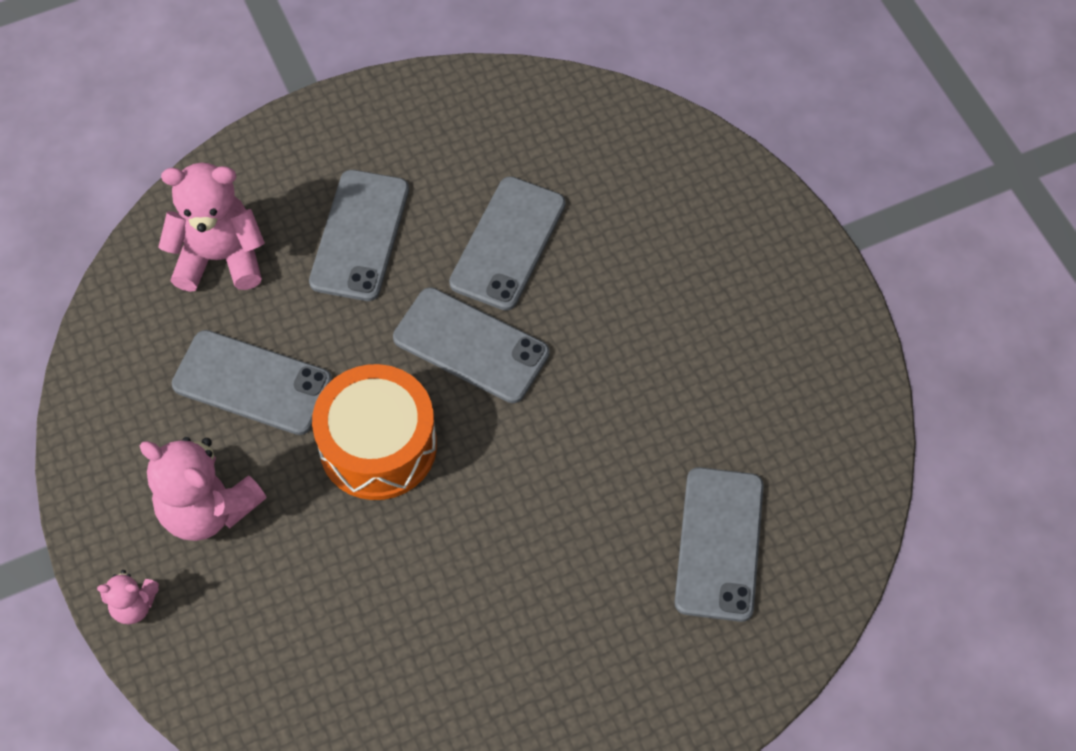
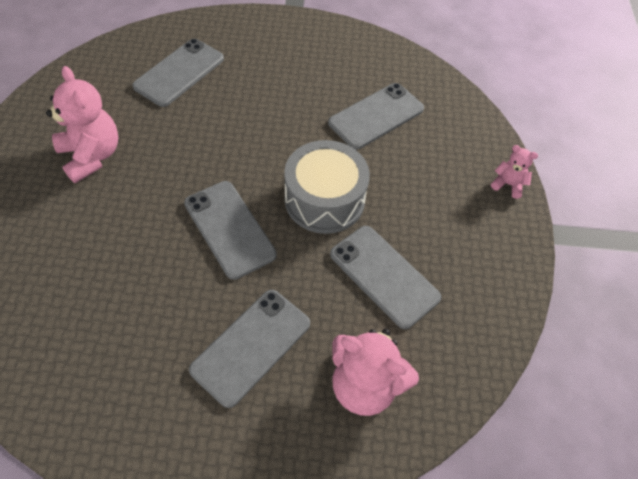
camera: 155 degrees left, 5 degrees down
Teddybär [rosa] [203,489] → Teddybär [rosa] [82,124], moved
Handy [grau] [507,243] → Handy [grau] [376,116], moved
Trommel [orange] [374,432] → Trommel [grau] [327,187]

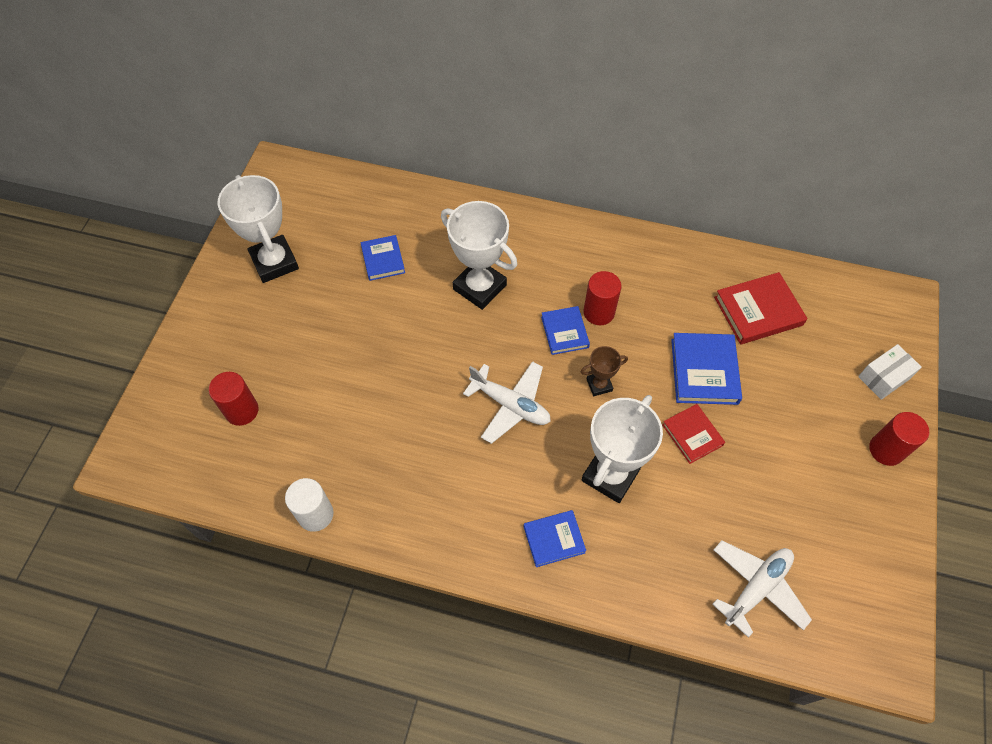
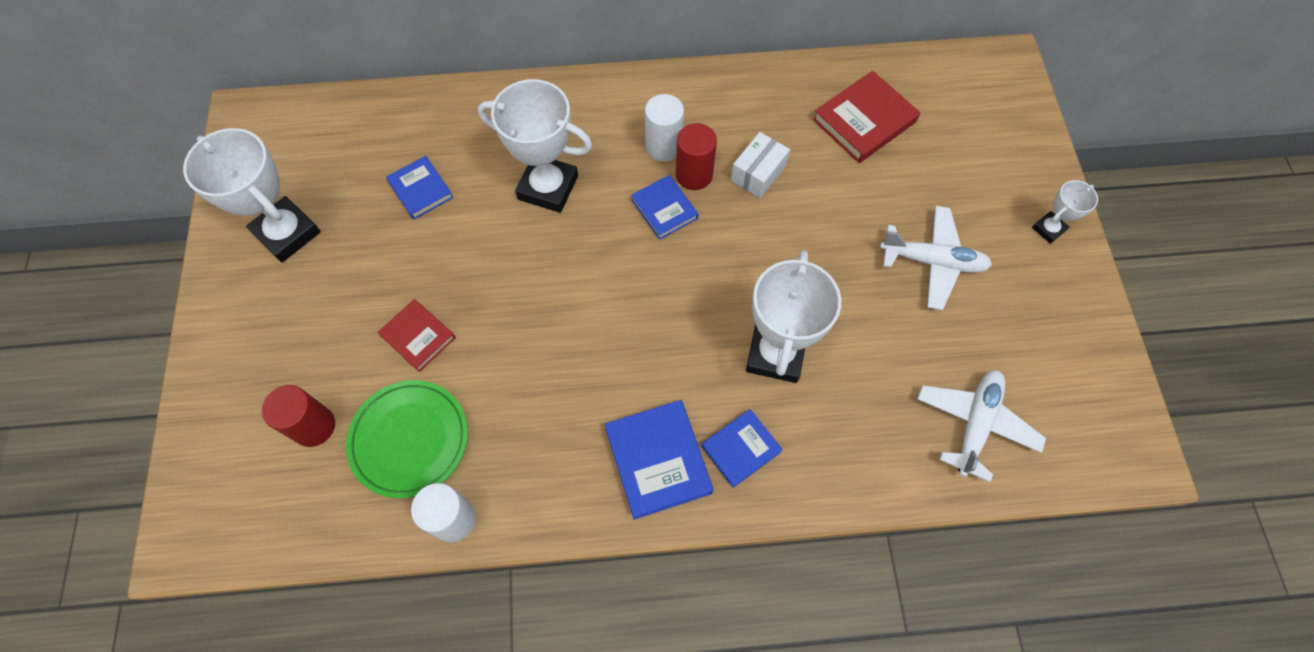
camera: 20 degrees left, 5 degrees up
Pokal [braun] [604,371] → -
- → Teller [grün] [407,439]
- → Vollzylinder [weiß] [664,127]
Flugzeug [weiß] [507,402] → Flugzeug [weiß] [936,258], moved
Buch [rot] [693,434] → Buch [rot] [417,335], moved
Buch [blau] [706,369] → Buch [blau] [659,460], moved
Schachtel [weiß] [890,372] → Schachtel [weiß] [760,165], moved
Vollzylinder [rot] [899,439] → Pokal [weiß] [1065,212]

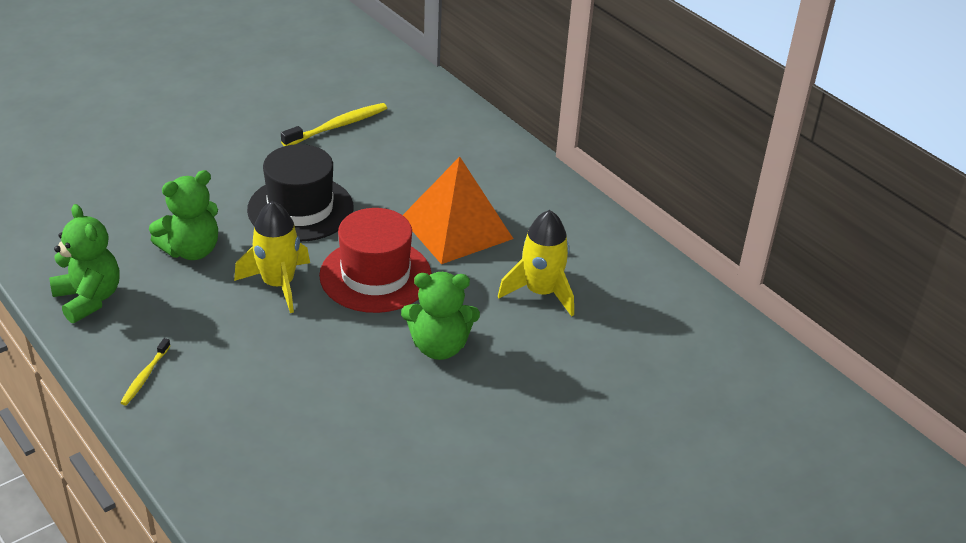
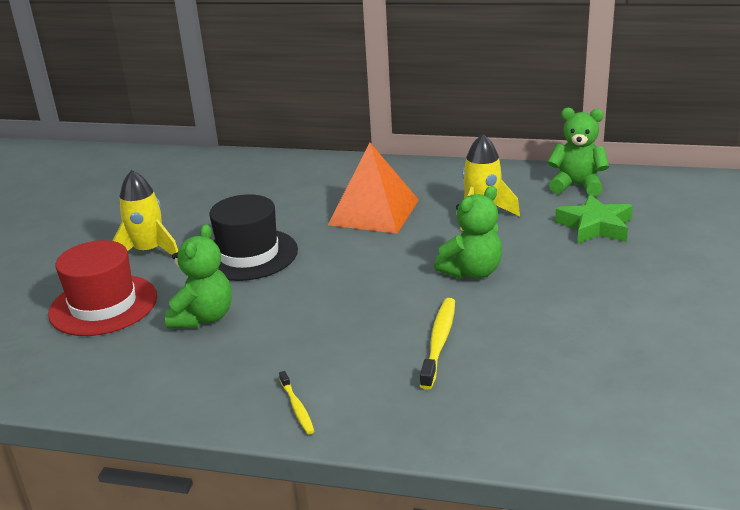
camera: 35 degrees left, 10 degrees down
- → Stern [grün] [594,219]
Teddybär [grün] [84,263] → Teddybär [grün] [578,151], moved
Rakete [gelb] [272,257] → Rakete [gelb] [145,212], moved
Zahnbürste [gelb] [334,124] → Zahnbürste [gelb] [437,344], moved
Hut [rot] [375,260] → Hut [rot] [102,288], moved

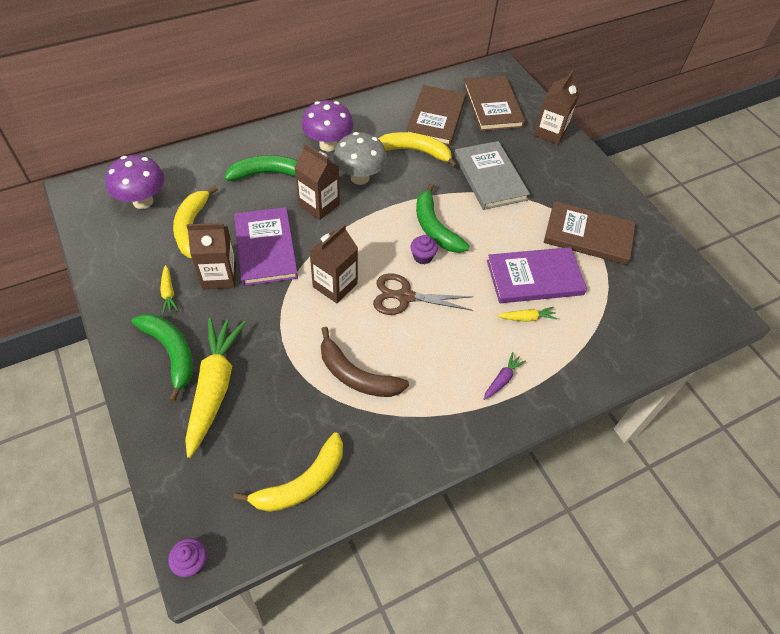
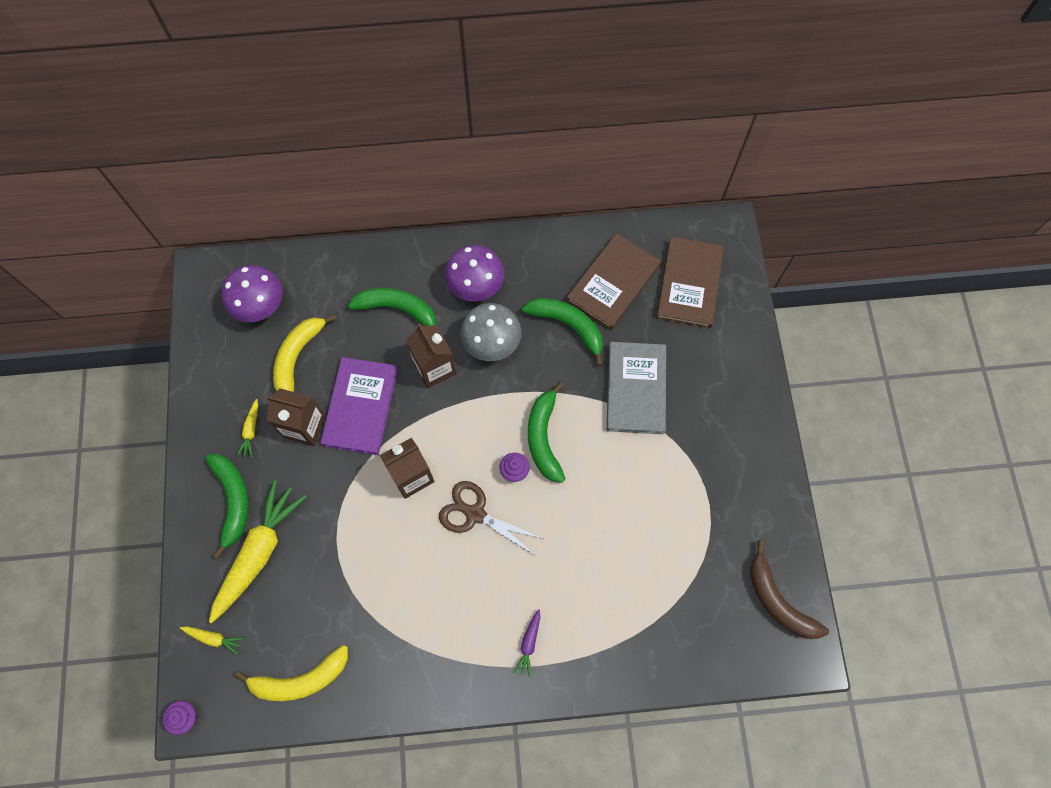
camera: 25 degrees right, 15 degrees up
Buch [lila] [537,275] → -
Getränkekarton [braun] [557,107] → -
Buch [braun] [590,233] → -
Banane [braun] [365,362] → Banane [braun] [789,589], moved
Karotte [gelb] [527,314] → Karotte [gelb] [212,640], moved
Banane [gelb] [417,150] → Banane [grün] [562,332]
Karotte [lila] [505,376] → Karotte [lila] [527,643], 135 degrees clockwise

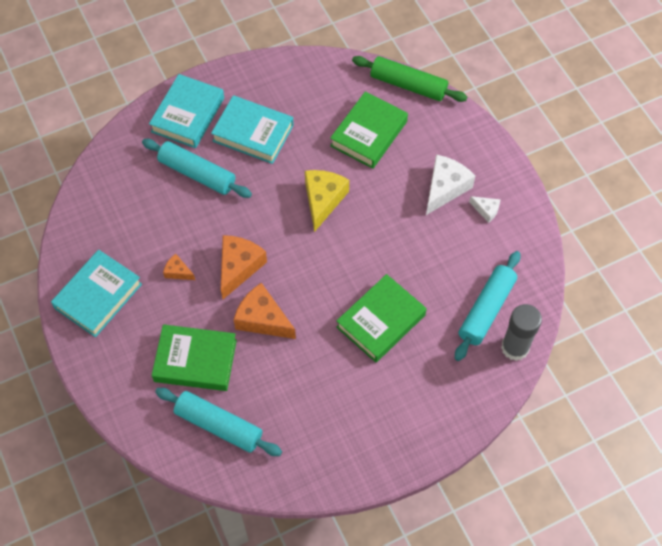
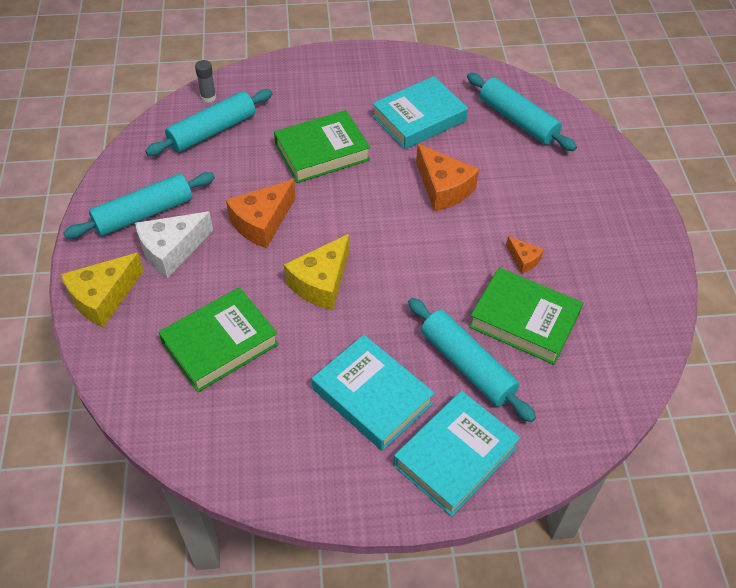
camera: 160 degrees left, 10 degrees down
Nudelholz [grün] [409,79] → -
- → Käse [gelb] [102,290]
Buch [türkis] [96,293] → Buch [türkis] [420,112], moved
Buch [grün] [194,357] → Buch [grün] [526,316], moved
Käse [orange] [244,267] → Käse [orange] [260,214], moved
Käse [weiß] [485,209] → Nudelholz [türkis] [139,205]
Klebestift [grau] [521,332] → Klebestift [grau] [205,81], x0.54

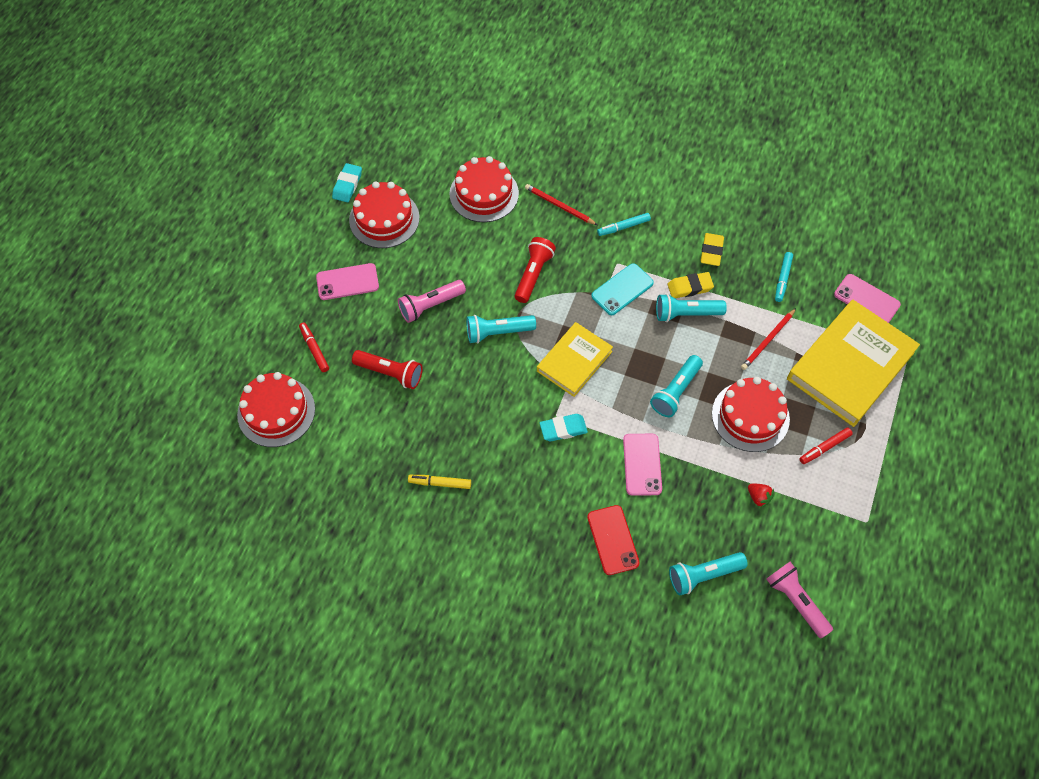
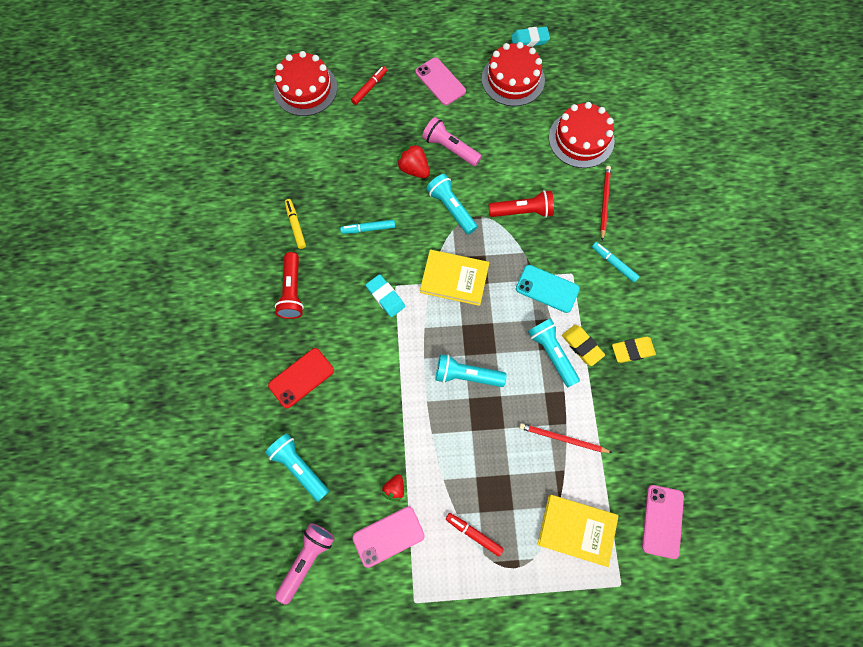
camera: 65 degrees right, 10 degrees up
Kuchen [rot] [751,414] → -
- → Erdbeere [rot] [413,160]
Taschenlampe [rot] [387,369] → Taschenlampe [rot] [289,285], moved
Handy [rosa] [642,465] → Handy [rosa] [389,537], moved
Filzstift [türkis] [784,277] → Filzstift [türkis] [367,227], moved
Buch [gelb] [853,363] → Buch [gelb] [577,531], x0.59

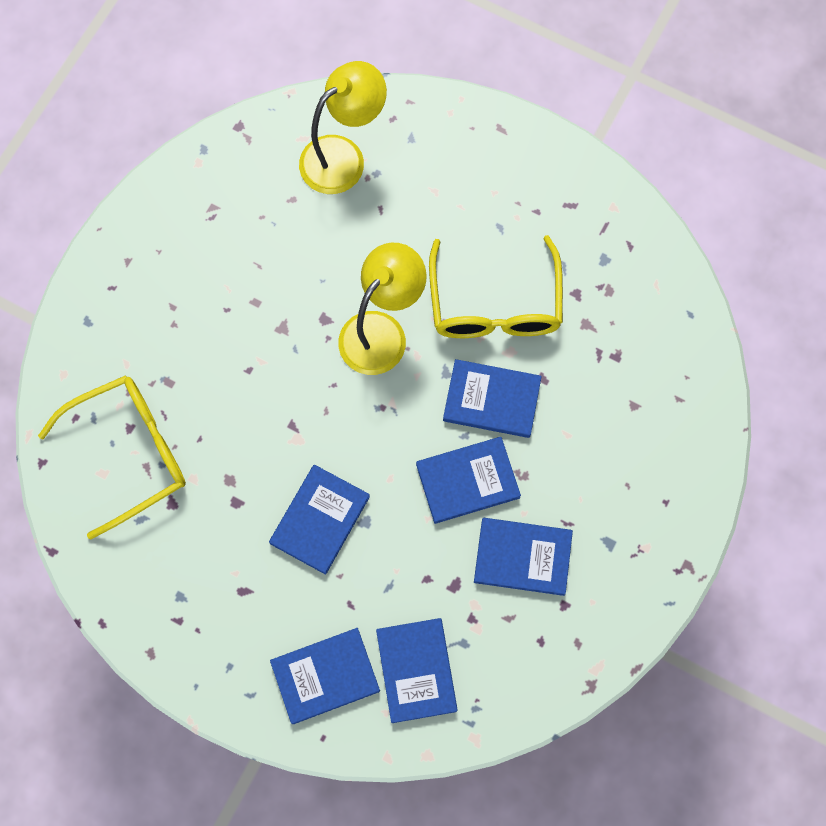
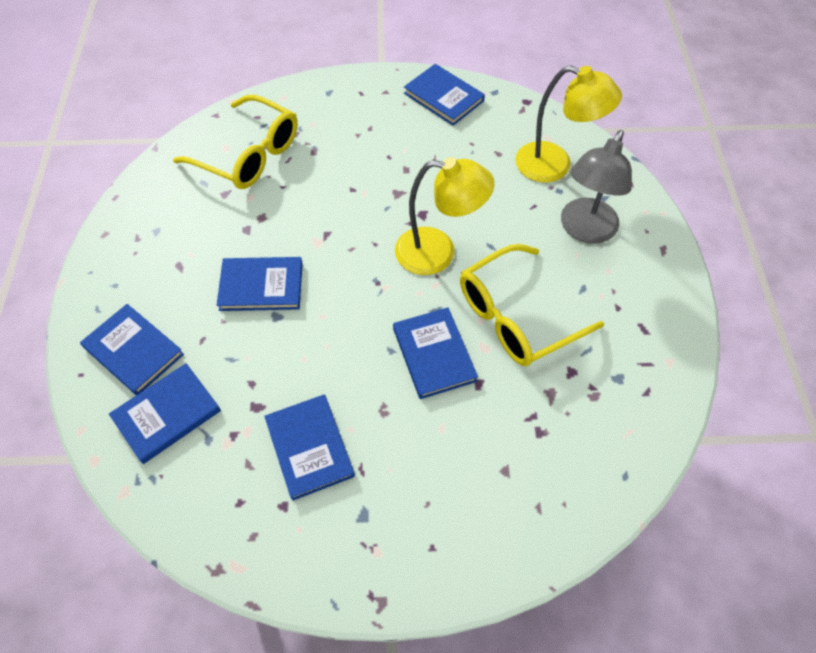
camera: 60 degrees right, 15 degrees down
- → Lampe [grau] [596,187]
Buch [blau] [468,480] → Buch [blau] [444,95], moved

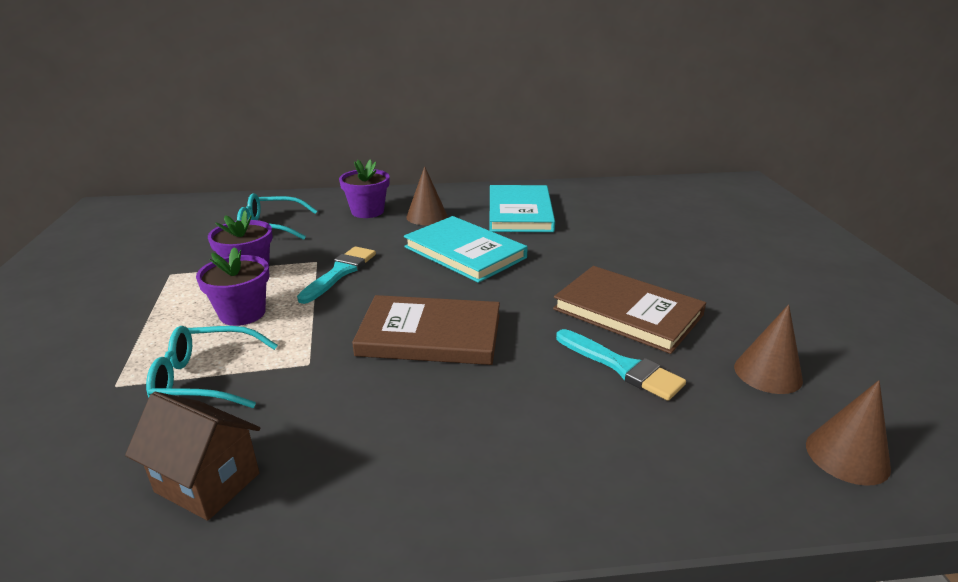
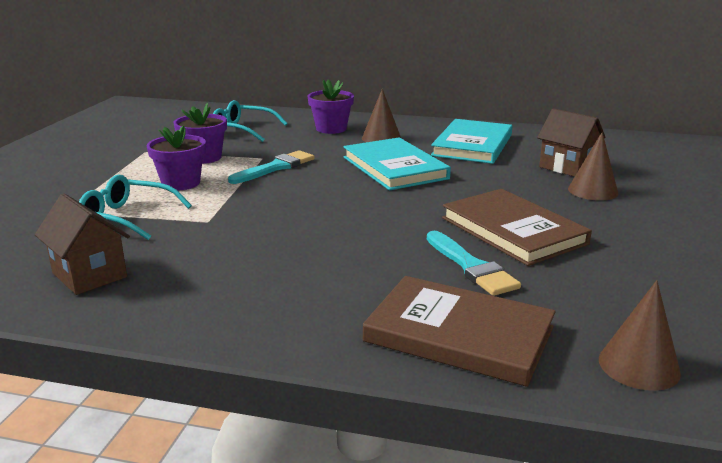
camera: 20 degrees right, 5 degrees down
- → Haus [braun] [571,142]
Buch [braun] [426,330] → Buch [braun] [459,331], moved
Kegel [braun] [768,349] → Kegel [braun] [593,166], moved

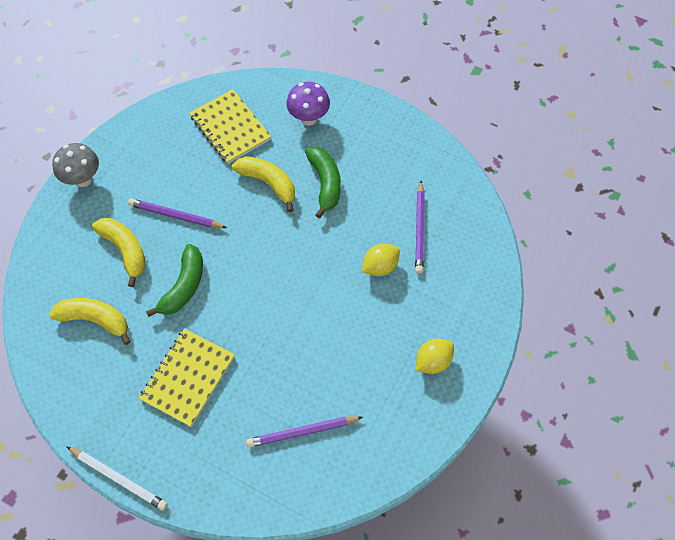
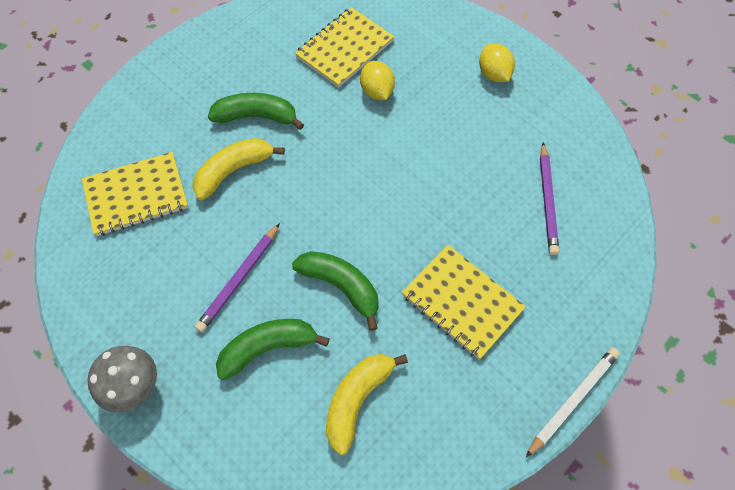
camera: 75 degrees left, 0 degrees up
Pilz [lila] [308,104] → -
Bleistift [lila] [419,227] → Notizbuch [gelb] [344,47]
Banane [gelb] [119,252] → Banane [grün] [273,349]

